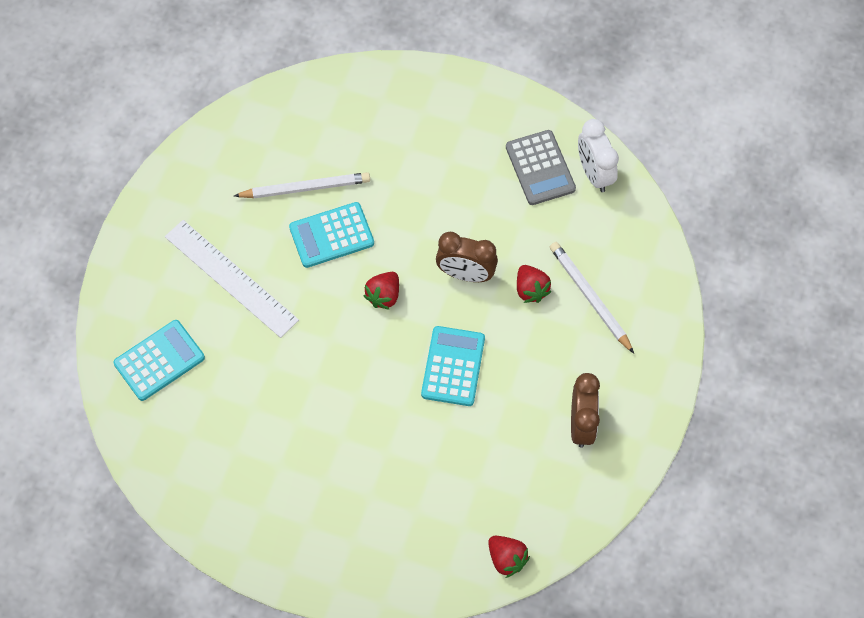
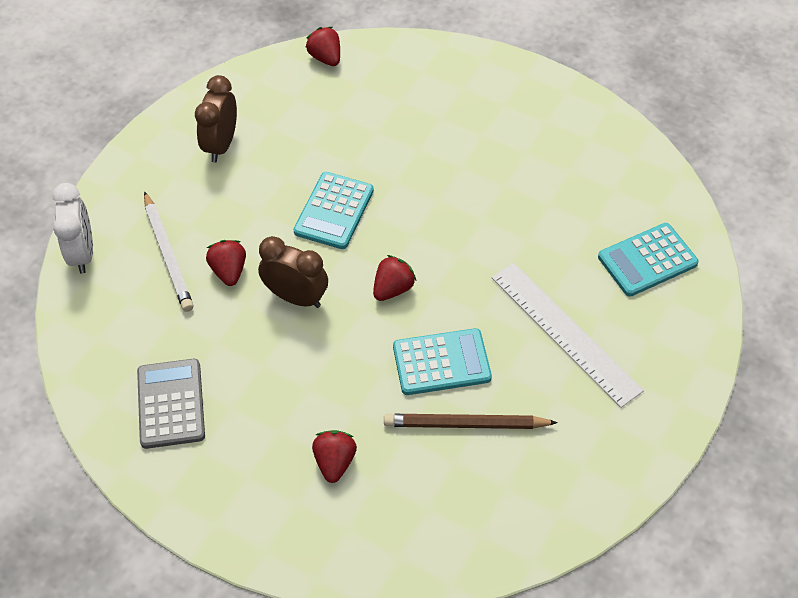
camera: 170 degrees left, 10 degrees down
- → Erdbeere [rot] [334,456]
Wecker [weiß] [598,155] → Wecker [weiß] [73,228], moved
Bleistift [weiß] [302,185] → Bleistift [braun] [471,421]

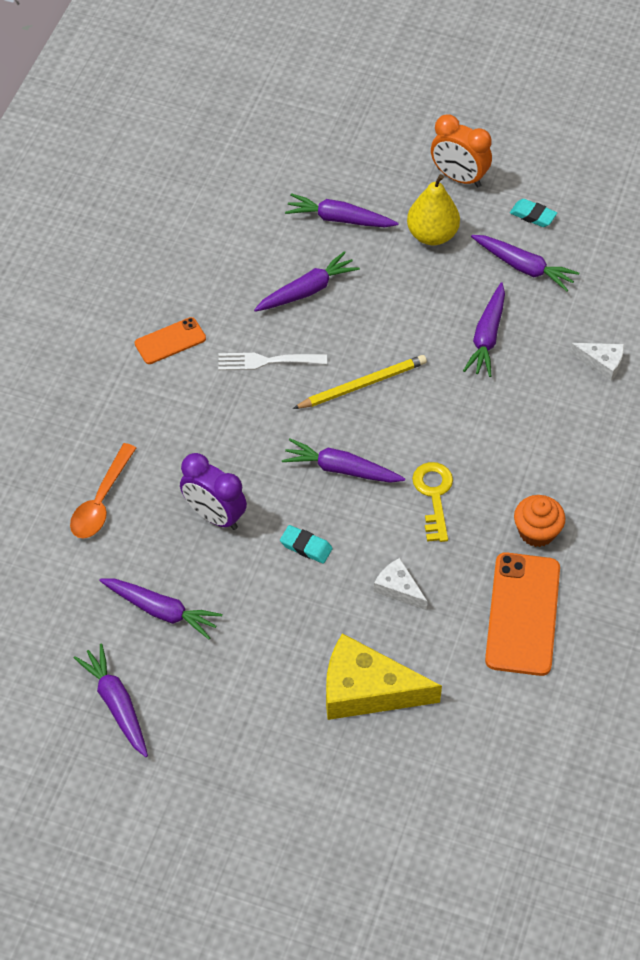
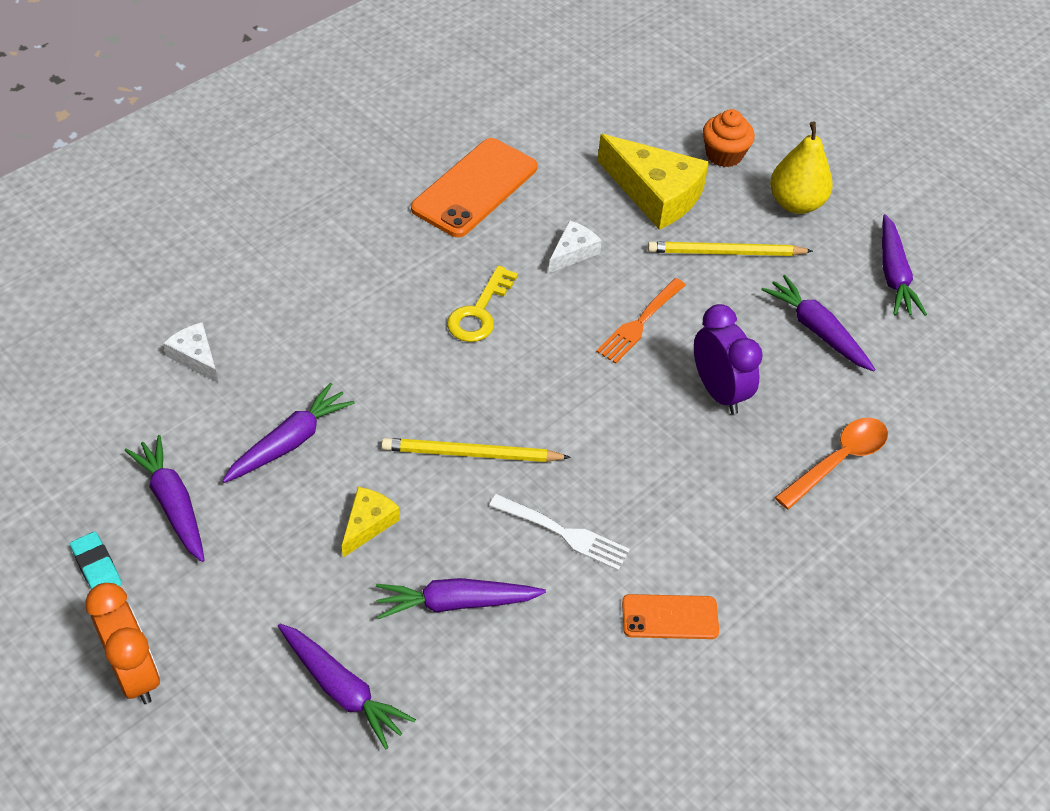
camera: 155 degrees left, 5 degrees down
Karotte [lila] [343,461] → -
- → Käse [gelb] [371,522]
- → Bleistift [gelb] [730,249]
Birne [gelb] [433,209] → Birne [gelb] [801,167], moved
Muffin [orange] [539,521] → Muffin [orange] [729,138], moved
Radiergummi [türkis] [306,544] → Gabel [orange] [641,321]
Käse [weiß] [400,584] → Käse [weiß] [575,247], 120 degrees counterclockwise

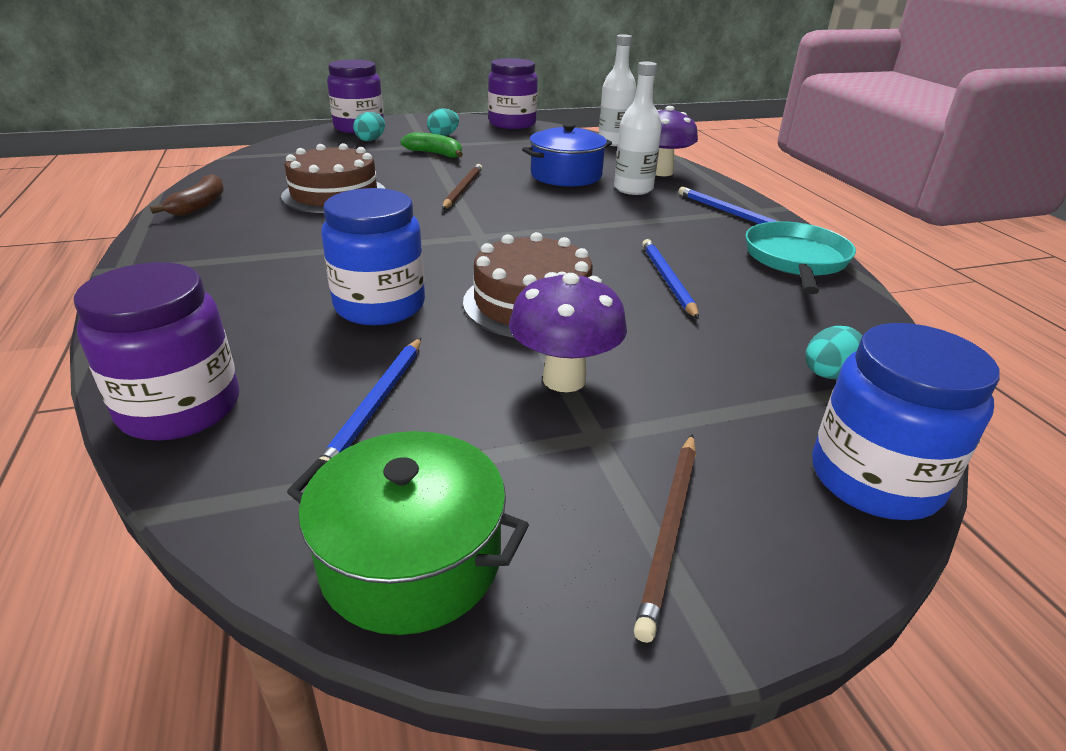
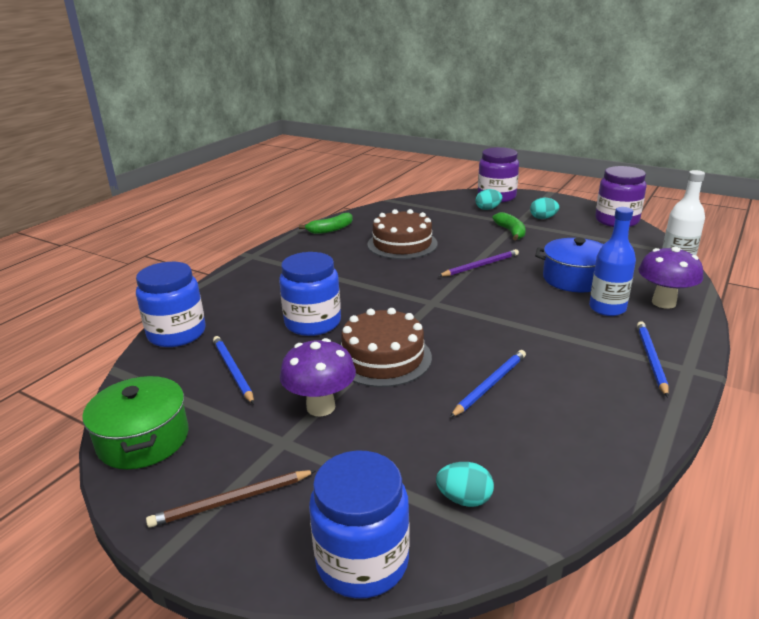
camera: 50 degrees right, 5 degrees down
Pfanne [türkis] [800,257] → -
Einmachglas [lila] [156,351] → Einmachglas [blau] [170,304]
Banane [braun] [187,195] → Banane [grün] [326,223]
Bleistift [braun] [462,186] → Bleistift [lila] [479,262]
Flasche [weiß] [638,128] → Flasche [blau] [612,261]
Bleistift [blau] [370,399] → Bleistift [blau] [233,370], 90 degrees clockwise

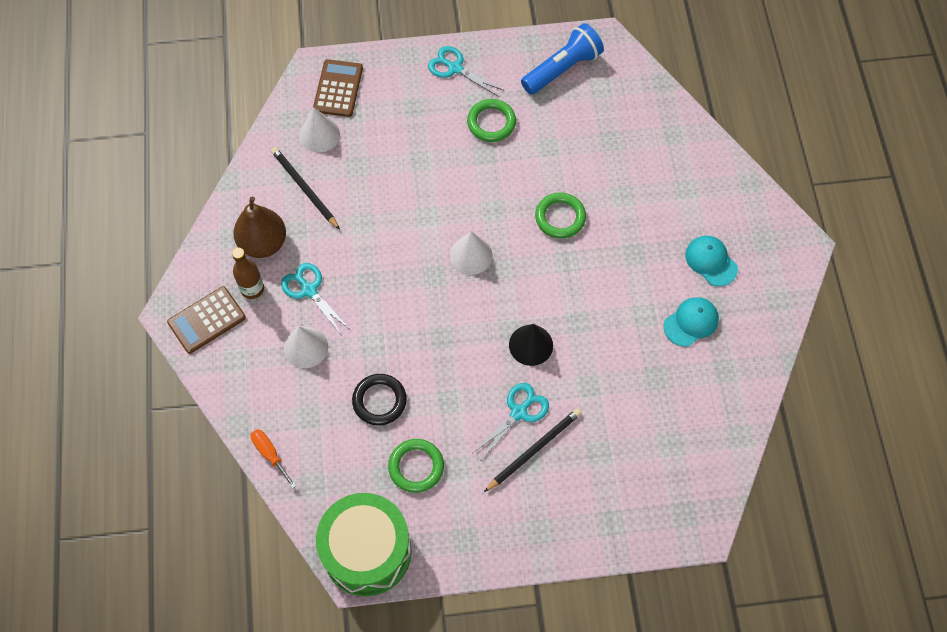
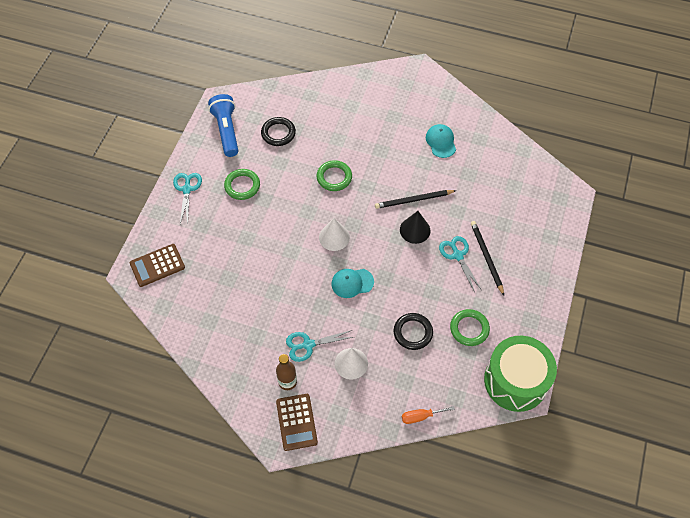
camera: 65 degrees left, 5 degrees down
Birne [braun] [259,227] → -
Kegel [weiß] [319,130] → -
- → Ring [schwarz] [278,131]
Bleistift [schwarz] [305,188] → Bleistift [schwarz] [416,199], moved
Kappe [türkis] [711,261] → Kappe [türkis] [352,283], moved
Taschenrechner [braun] [338,88] → Taschenrechner [braun] [157,265], 60 degrees counterclockwise
Schere [türkis] [466,71] → Schere [türkis] [187,198], 120 degrees clockwise

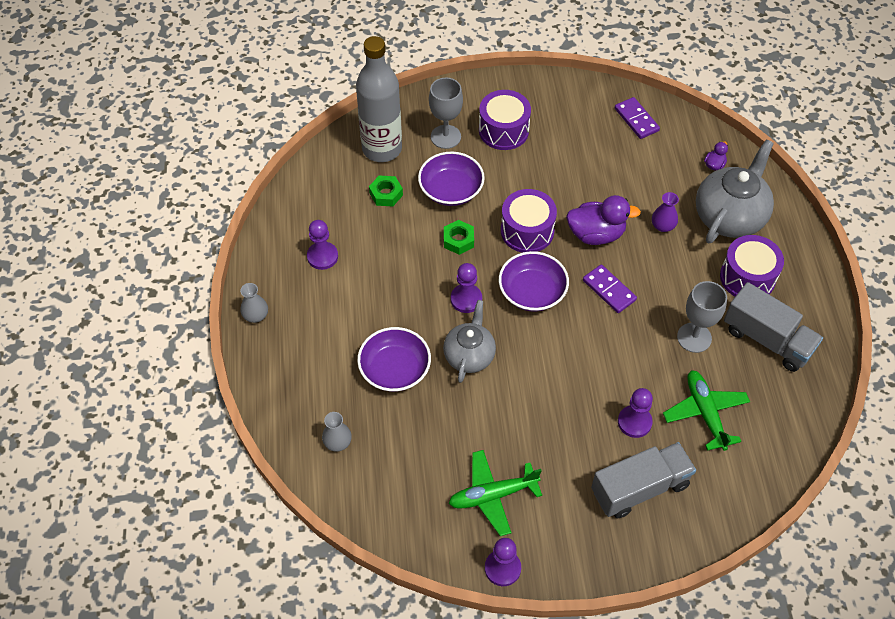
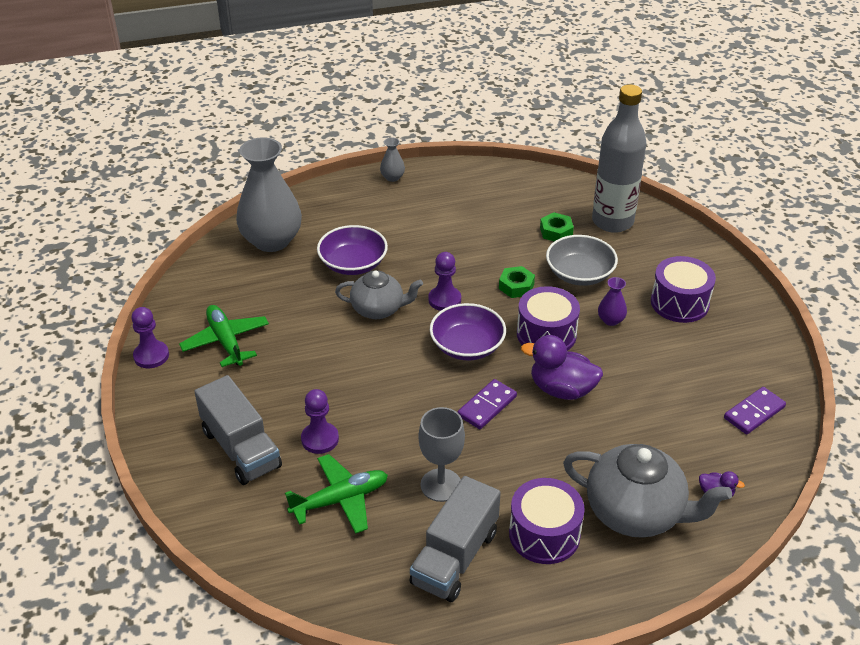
camera: 80 degrees right, 15 degrees down
Bauer [lila] [322,245] → -
Kelch [grau] [446,113] → -
Vase [lila] [665,212] → Vase [lila] [612,301], moved
Schüssel [lila] [451,179] → Schüssel [grau] [582,260]
Ente [lila] [603,220] → Ente [lila] [562,367], 120 degrees clockwise
Vase [grau] [337,432] → Vase [grau] [269,194], x2.40

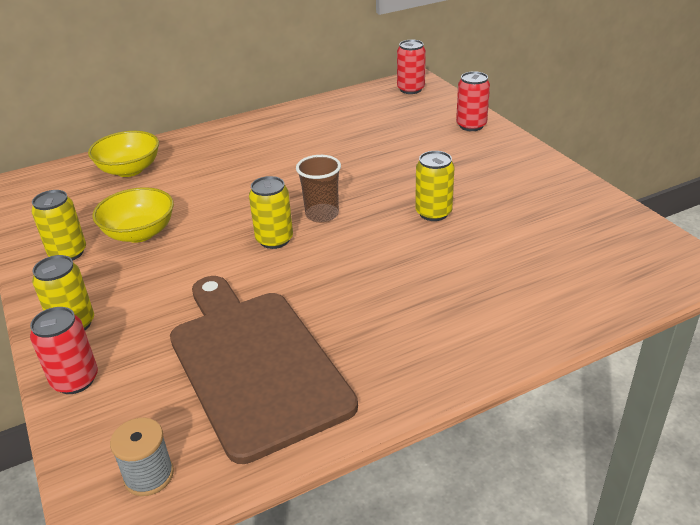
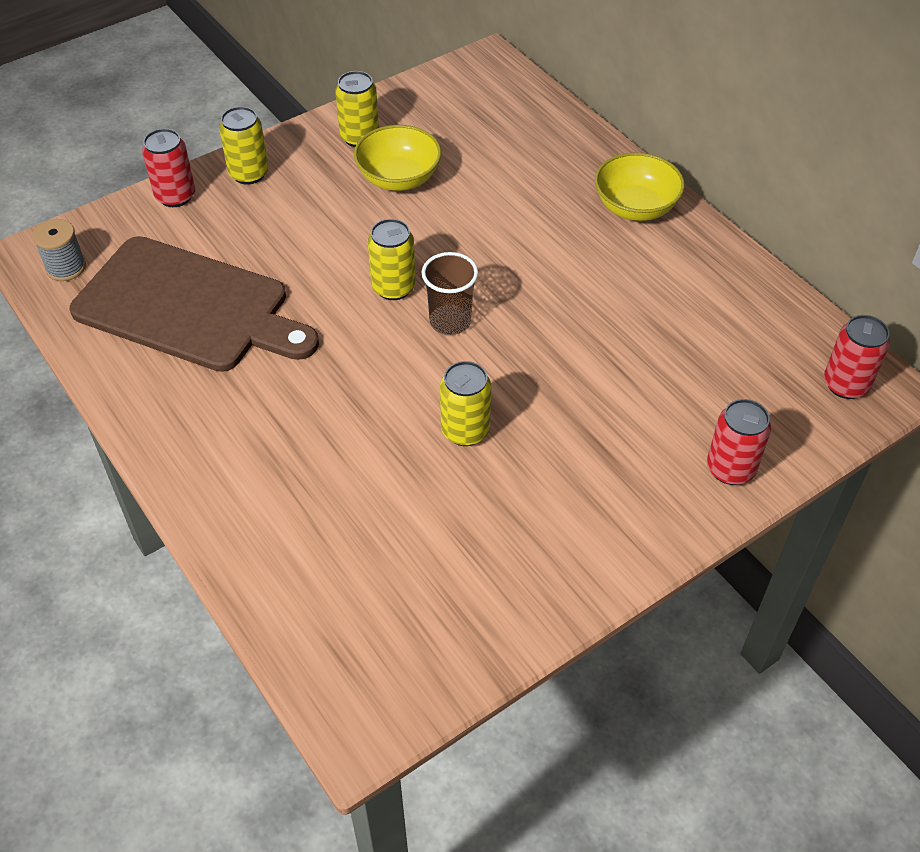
camera: 80 degrees right, 15 degrees up
Schüssel [gelb] [123,154] → Schüssel [gelb] [640,187], moved
Schneidebrett [braun] [264,370] → Schneidebrett [braun] [194,304], 60 degrees clockwise

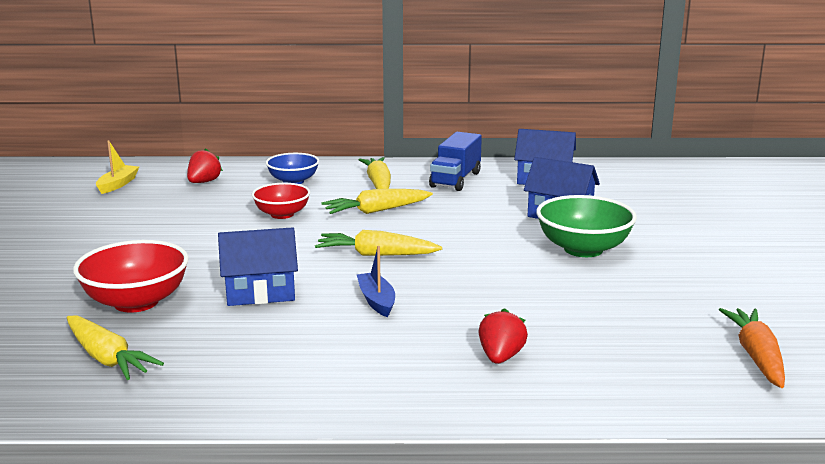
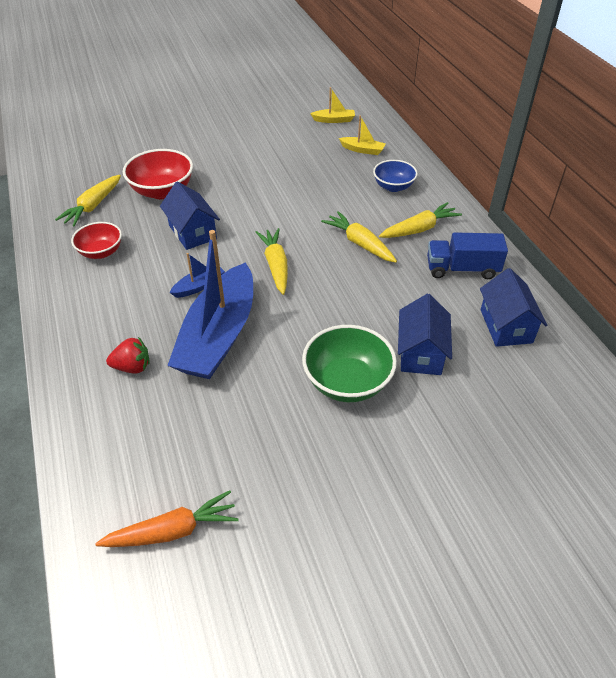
camera: 70 degrees right, 25 degrees up
- → Boot [blau] [210,304]
Schüssel [rot] [281,201] → Schüssel [rot] [96,240], moved
Erdbeere [rot] [205,165] → Boot [gelb] [362,135]

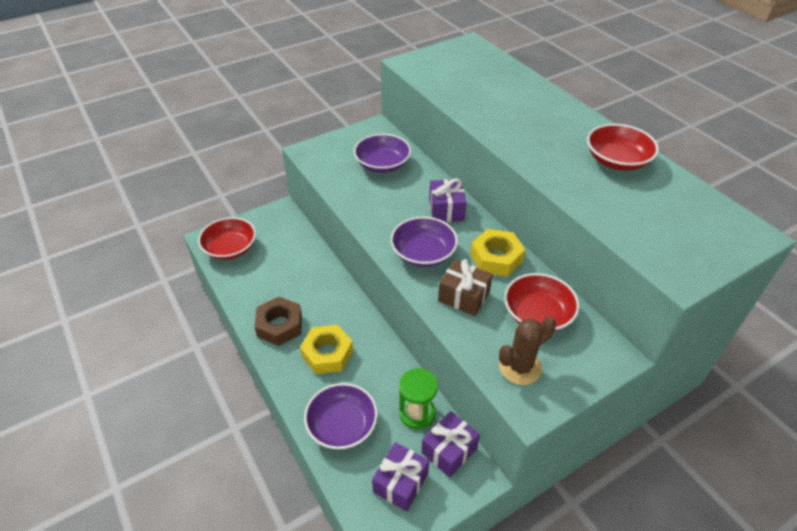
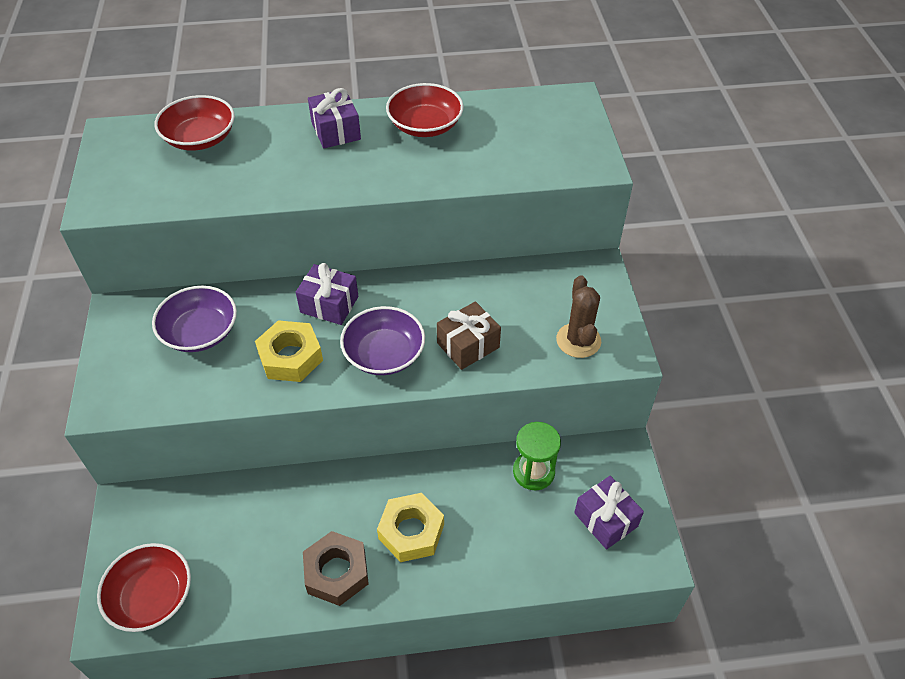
camera: 65 degrees left, 5 degrees up
Schüssel [lila] [341,416] → -
Geschenk [lila] [451,444] → Geschenk [lila] [334,118], moved
Sechskantmutter [gelb] [497,253] → Sechskantmutter [gelb] [289,351], moved
Schüssel [rot] [542,302] → Schüssel [rot] [194,123], moved

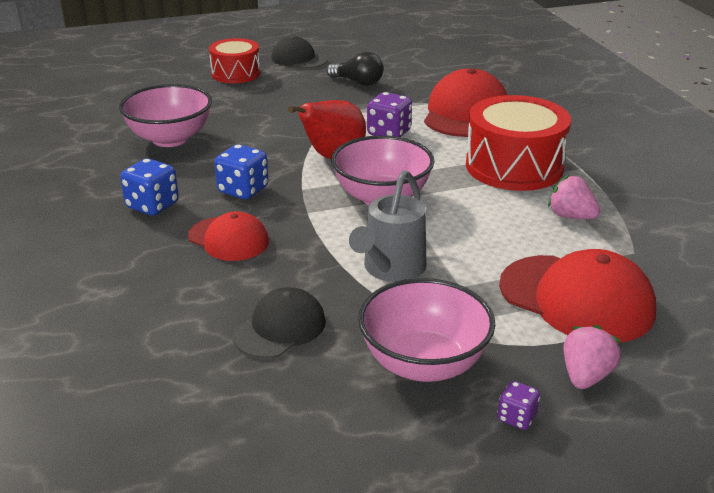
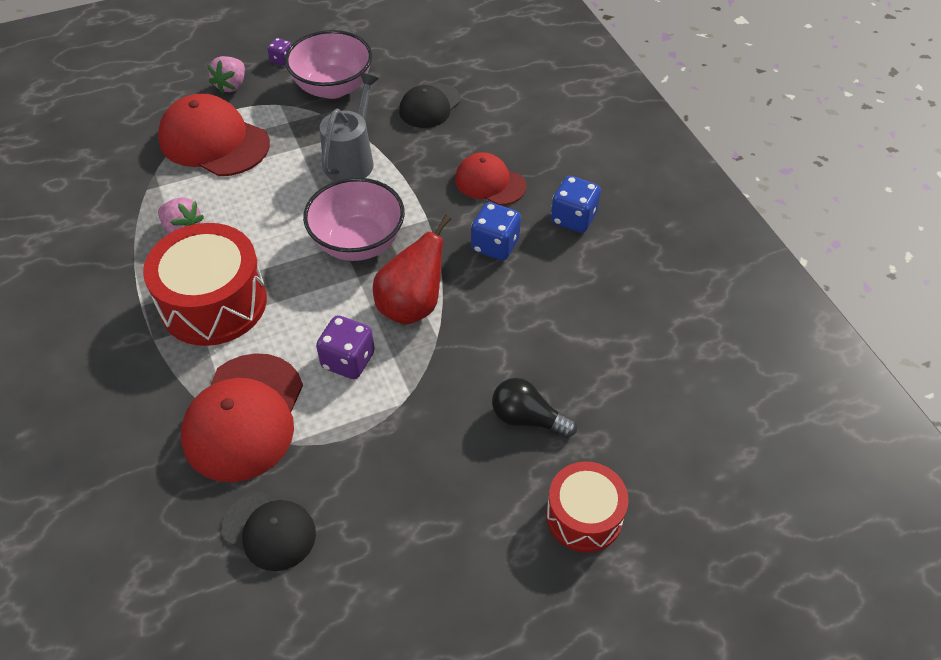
camera: 175 degrees right, 20 degrees up
Schüssel [rosa] [165,115] → -
Kappe [schwarz] [299,52] → Kappe [schwarz] [269,531], moved
Glühbirne [schwarz] [355,69] → Glühbirne [schwarz] [534,408], moved

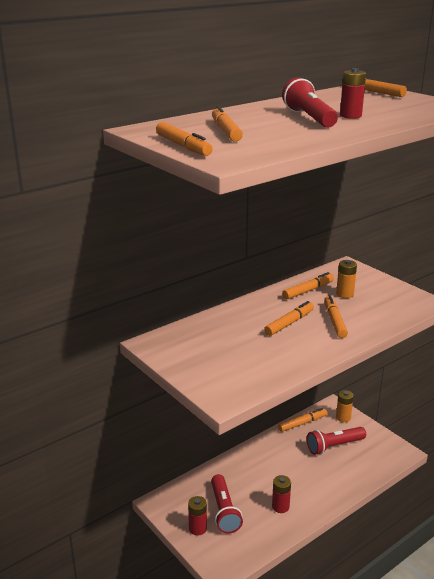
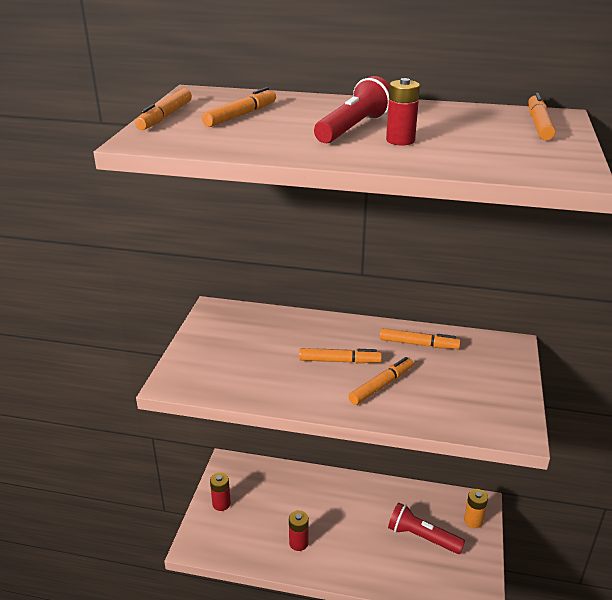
camera: 50 degrees right, 5 degrees up
Taschenlampe [rot] [227,504] → -
Filzstift [orange] [302,420] → -
Batterie [orange] [346,279] → -

